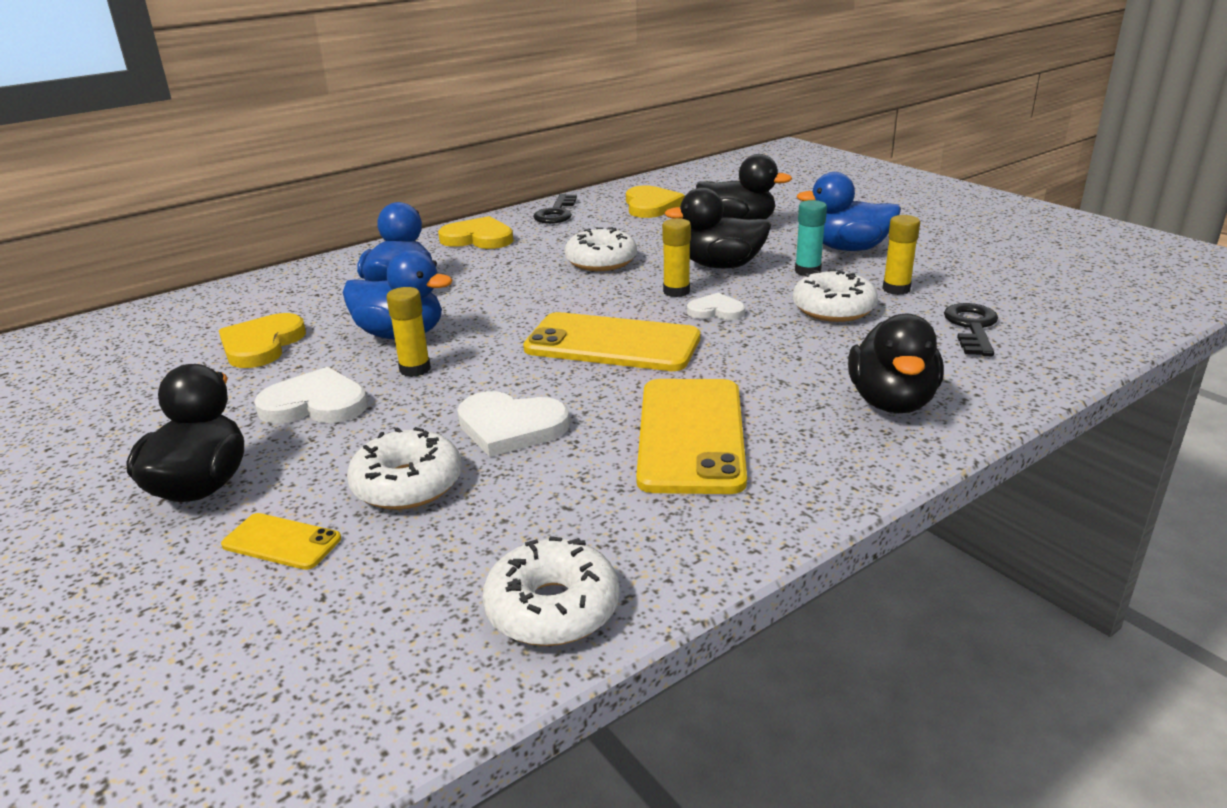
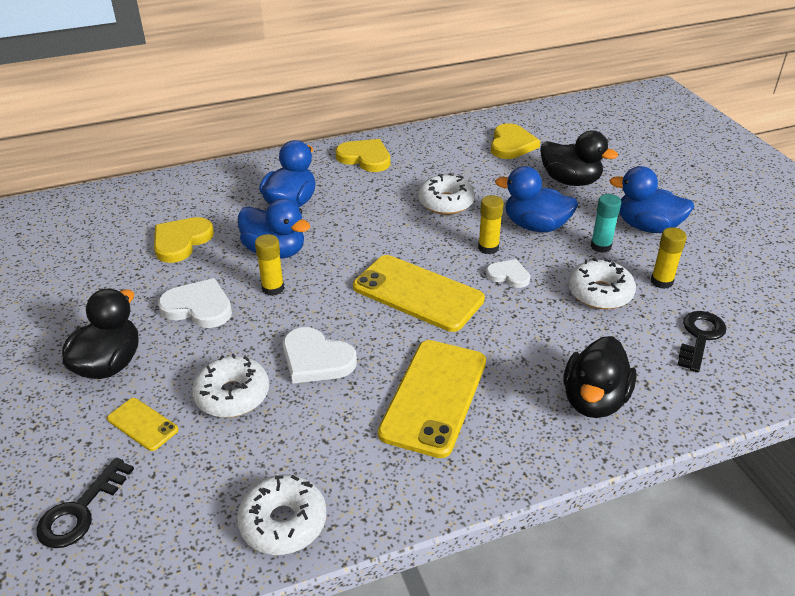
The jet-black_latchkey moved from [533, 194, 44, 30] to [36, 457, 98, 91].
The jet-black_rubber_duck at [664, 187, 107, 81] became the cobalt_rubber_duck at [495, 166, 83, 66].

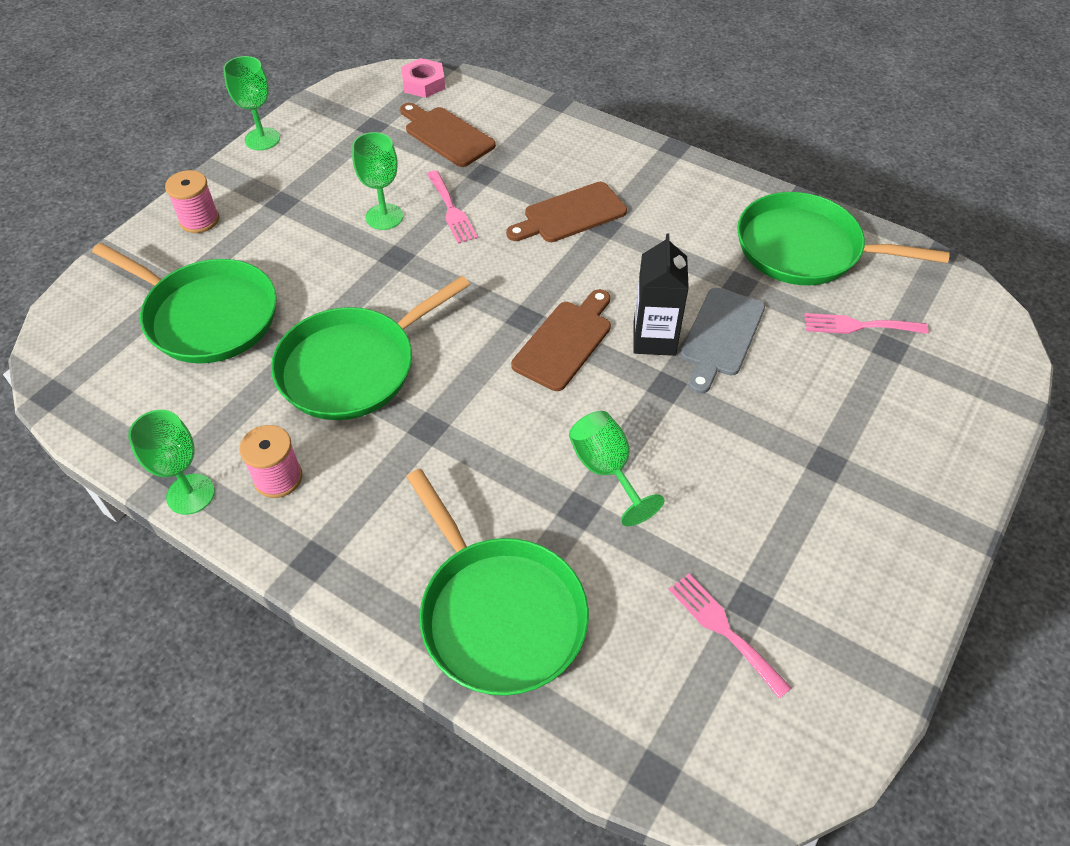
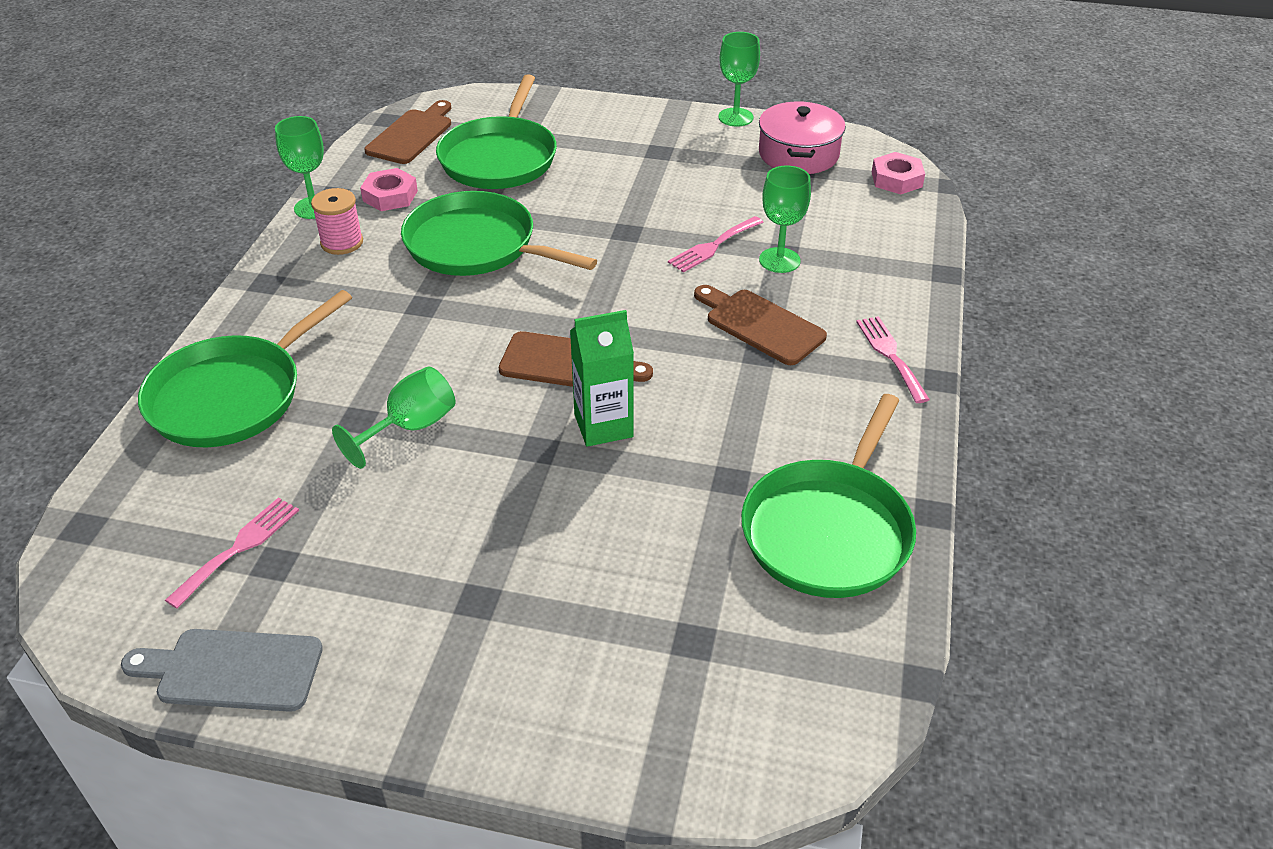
The gray_cutting_board moved from [680, 288, 85, 106] to [121, 629, 202, 83].
The rosy_hexagon_nut at [360, 168, 58, 43] appeared.
The dark_brown_cutting_board moved from [400, 103, 96, 64] to [364, 100, 88, 64].
The jet-black_carton at [633, 233, 56, 123] became the green_carton at [570, 310, 64, 137].
The green_pan at [737, 192, 213, 93] turned 150 degrees counterclockwise.
The rosy_cooking_pot at [759, 101, 87, 73] appeared.
The green_wine_glass moved from [352, 132, 51, 98] to [759, 166, 52, 107].
The rosy_table_fork moved from [804, 313, 125, 21] to [856, 316, 74, 87].
The rosy_bobbin at [165, 170, 54, 63] disappeared.

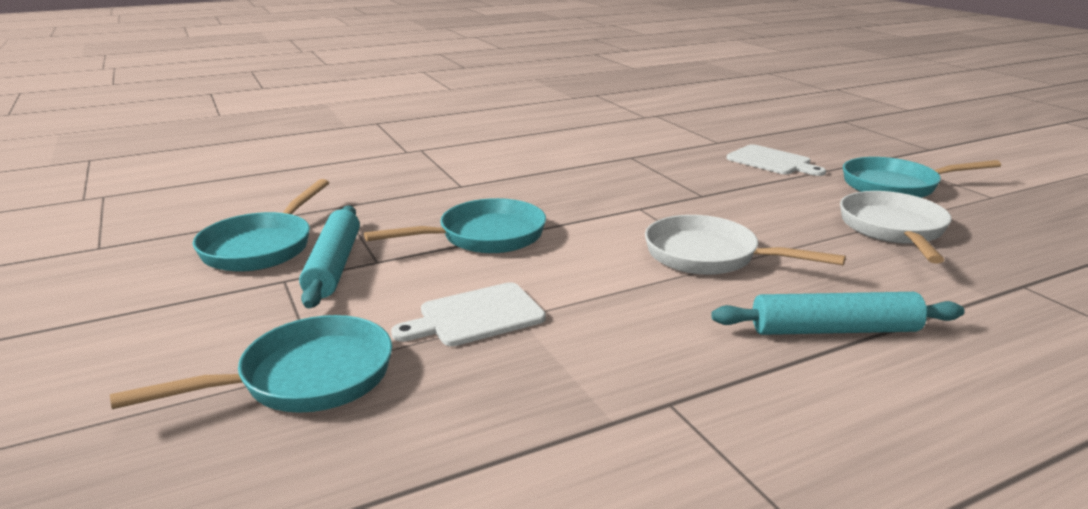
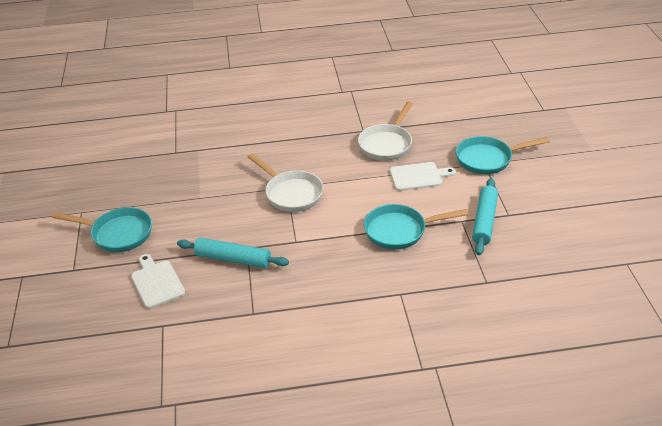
The teal_dough_roller moved from [711, 292, 253, 43] to [177, 238, 112, 30].
The pure_white_pan moved from [840, 191, 112, 73] to [358, 101, 55, 60].
The teal_pan at [193, 179, 136, 93] disappeared.

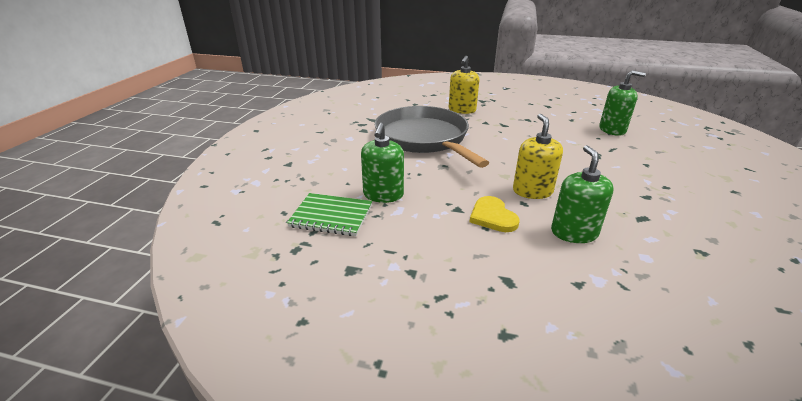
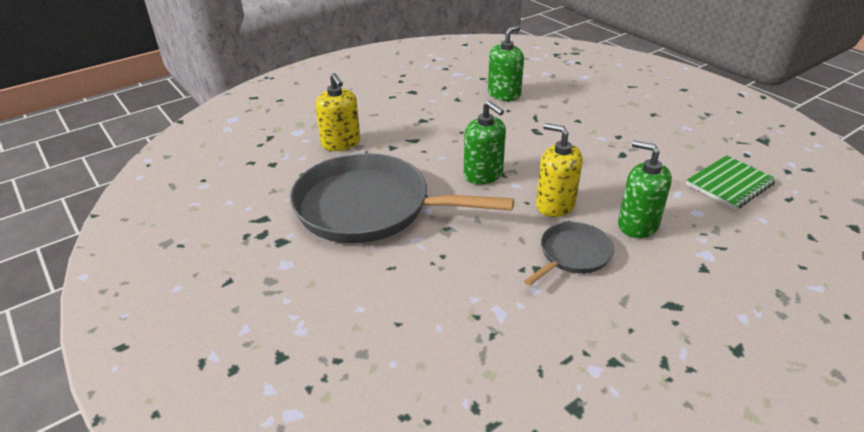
The green_soap_dispenser moved from [361, 123, 43, 80] to [464, 101, 42, 84].
The yellow_heart_shape at [470, 196, 50, 36] was replaced by the gray_pan at [524, 222, 90, 64].
The green_notebook moved from [287, 193, 85, 43] to [686, 155, 91, 55].

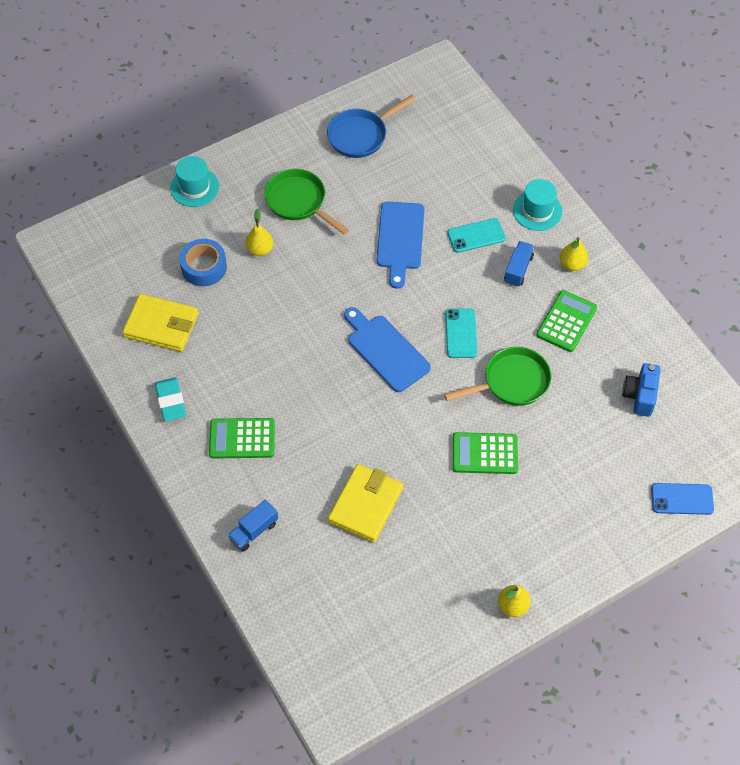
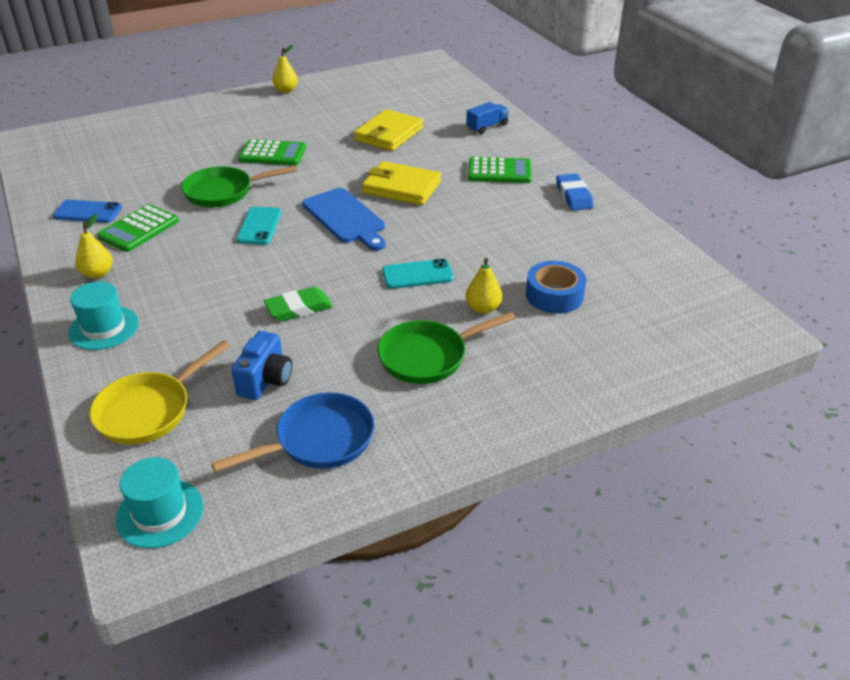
The cobalt_smartphone moved from [651, 483, 63, 32] to [53, 200, 69, 23].
The yellow_pan at [90, 340, 140, 105] appeared.
The teal_top_hat moved from [170, 156, 49, 51] to [115, 457, 89, 91].
The cobalt_photo_camera moved from [622, 363, 39, 54] to [231, 331, 61, 69].
The cobalt_cutting_board at [377, 202, 48, 87] was replaced by the green_gum_eraser at [264, 287, 69, 34].
The yellow_wallet moved from [122, 294, 76, 58] to [362, 161, 79, 44].
The green_pan at [264, 169, 85, 66] turned 105 degrees clockwise.
The teal_smartphone moved from [447, 218, 59, 35] to [382, 259, 72, 30].
The teal_gum_eraser at [155, 377, 31, 45] became the cobalt_gum_eraser at [556, 173, 37, 38].
The cobalt_lorry at [504, 241, 30, 46] disappeared.

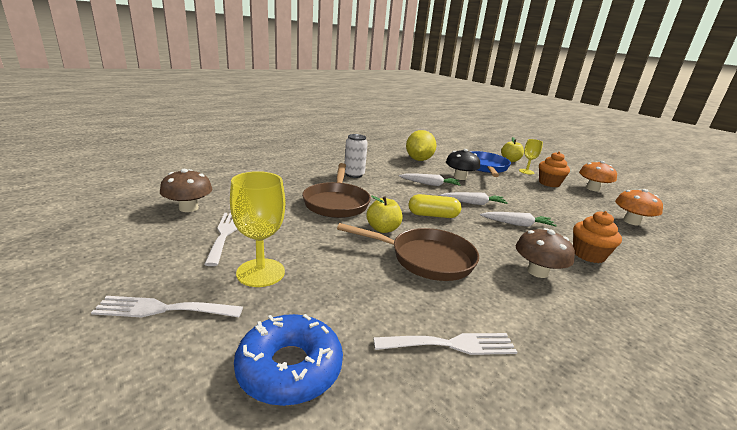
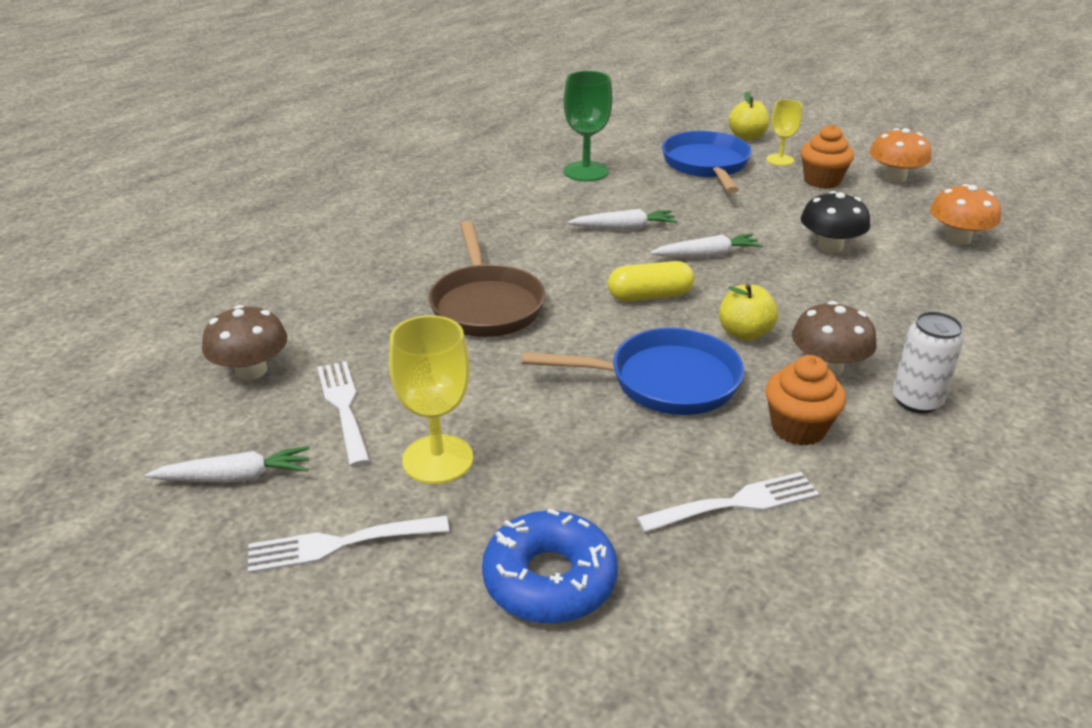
The pure_white_root_vegetable moved from [480, 212, 77, 15] to [145, 446, 164, 37].
The dark_brown_pan at [337, 223, 142, 58] became the cobalt_pan at [522, 328, 222, 87].
The yellow_lemon at [406, 130, 31, 31] was replaced by the green_wine_glass at [564, 71, 48, 110].
The yellow_apple moved from [366, 196, 36, 37] to [719, 284, 59, 57].
The bright_orange_muffin moved from [573, 211, 49, 52] to [766, 355, 80, 91].
The jet-black_toadstool moved from [446, 149, 34, 31] to [801, 191, 69, 62].
The pure_white_soda_can moved from [344, 134, 24, 44] to [893, 311, 71, 102].

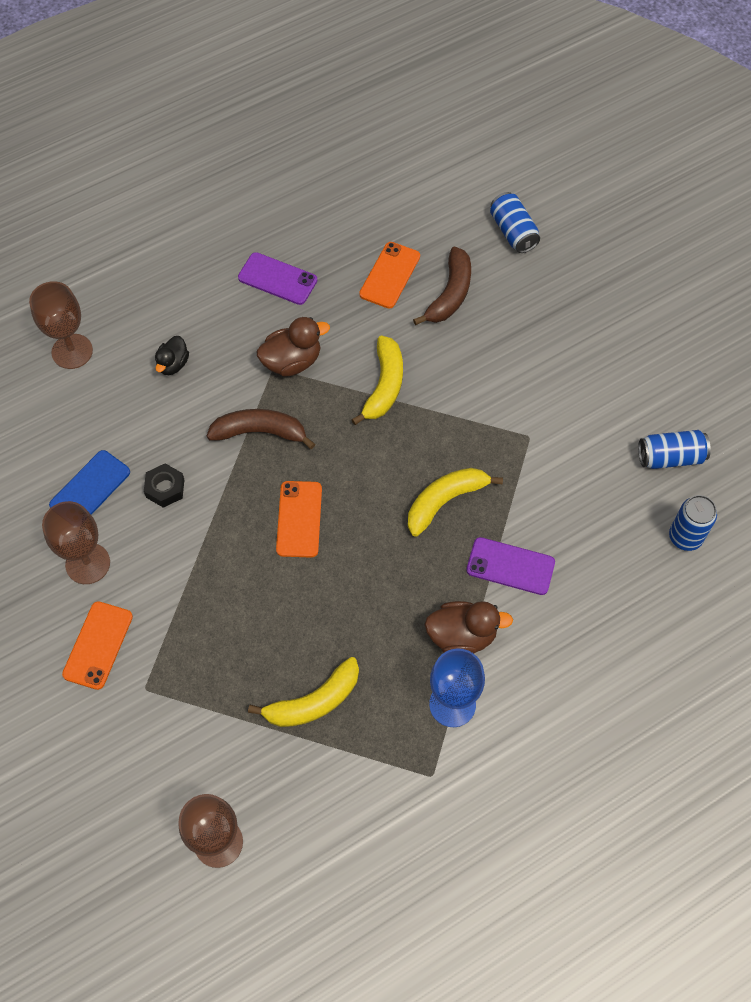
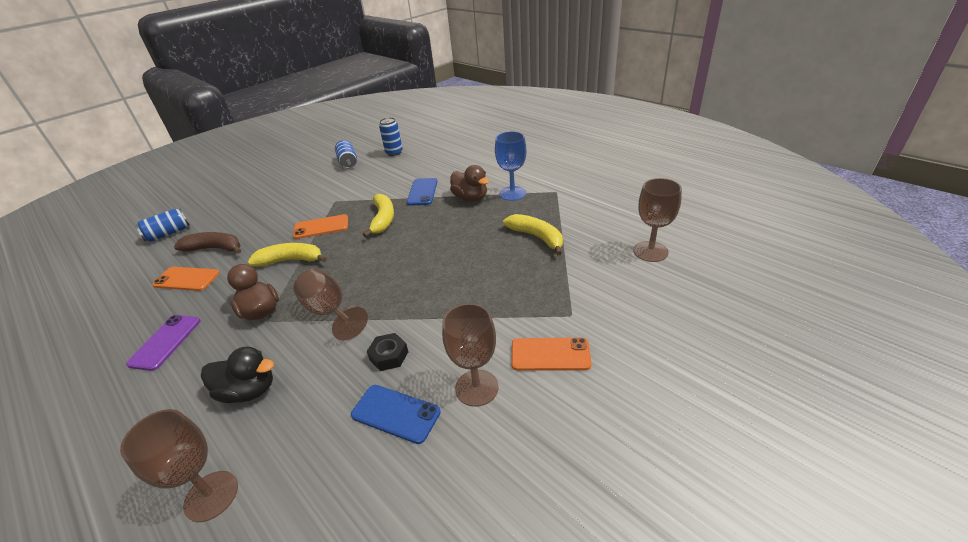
The jet-black_rubber_duck at [155, 336, 34, 39] changed to 1.57 times the size.
The bright_orange_smartphone moved from [276, 481, 46, 77] to [293, 214, 55, 25].
The dark_brown_banana at [207, 409, 108, 40] was replaced by the dark_brown_wine_glass at [293, 269, 75, 72].
The yellow_banana at [408, 468, 95, 69] turned 135 degrees counterclockwise.
The violet_smartphone at [466, 537, 89, 58] became the cobalt_smartphone at [407, 178, 30, 28].
The dark_brown_rubber_duck at [424, 601, 89, 52] turned 150 degrees clockwise.

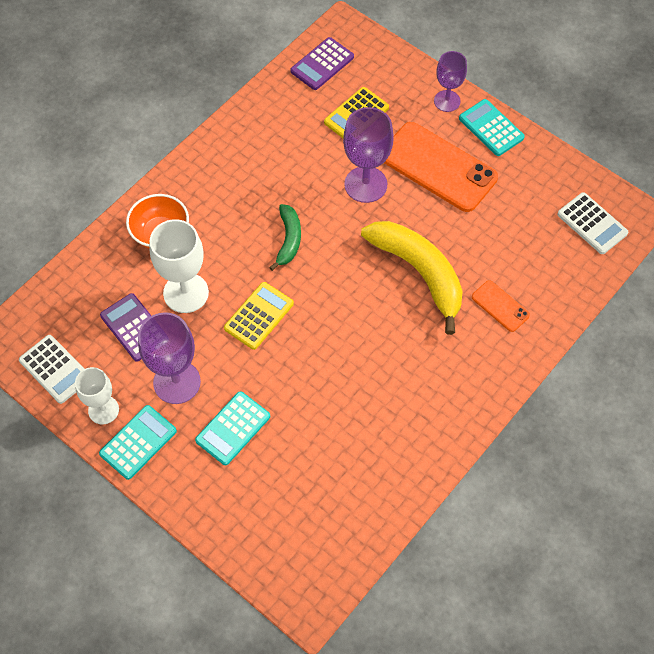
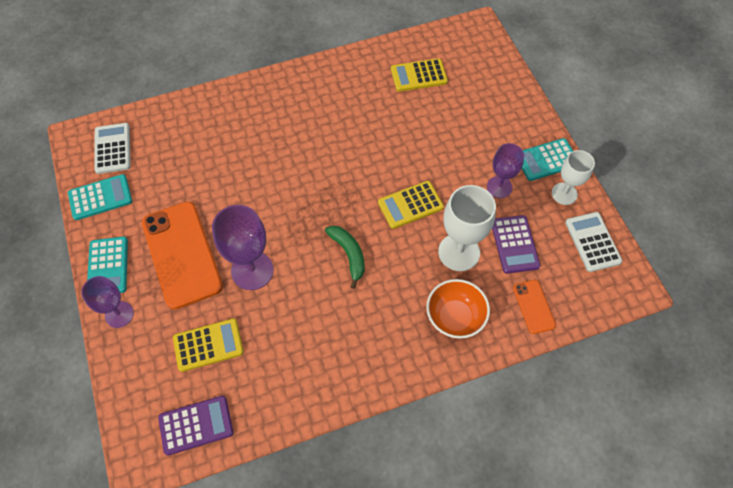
The teal_pocket_calculator moved from [195, 391, 75, 74] to [68, 174, 64, 46].
The green_banana at [269, 204, 32, 67] turned 120 degrees clockwise.
The yellow_pocket_calculator at [391, 58, 57, 34] appeared.
The violet_wine_glass at [138, 312, 63, 92] changed to 0.64 times the size.
The bright_orange_smartphone moved from [472, 280, 58, 52] to [513, 280, 43, 54].
The yellow_banana at [361, 221, 102, 114] disappeared.

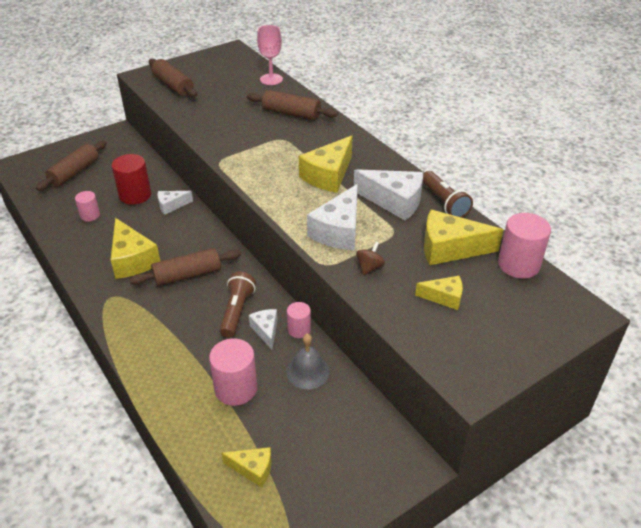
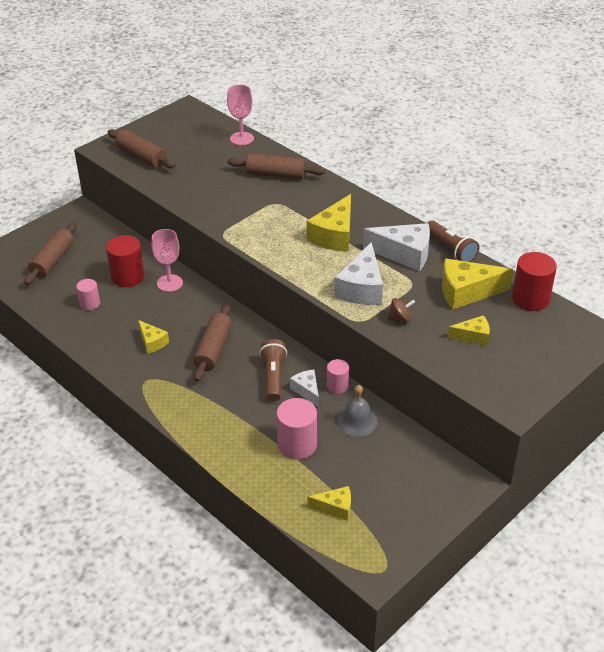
The yellow_piece_of_cheese at [111, 218, 49, 61] changed to 0.56 times the size.
The pure_white_piece_of_cheese at [157, 191, 36, 24] was replaced by the rosy_wine_glass at [151, 229, 32, 63].
The dark_brown_dough_roller at [130, 248, 111, 38] turned 45 degrees counterclockwise.
The dark_brown_toy_top at [356, 242, 29, 33] turned 60 degrees clockwise.
The rosy_cylinder at [498, 213, 53, 66] became the red_cylinder at [512, 252, 45, 59].

